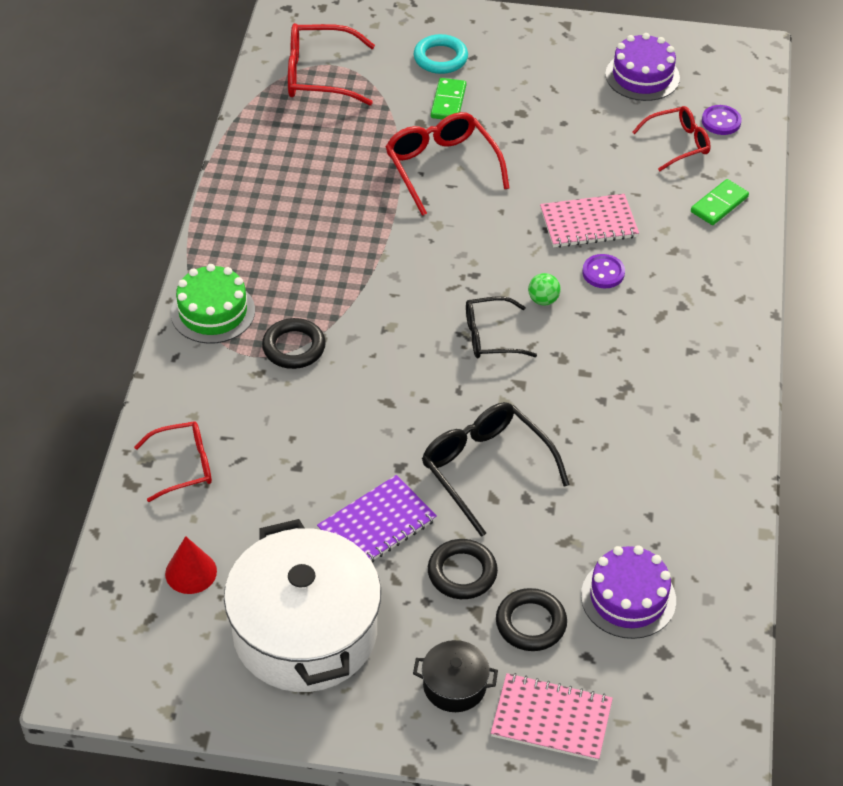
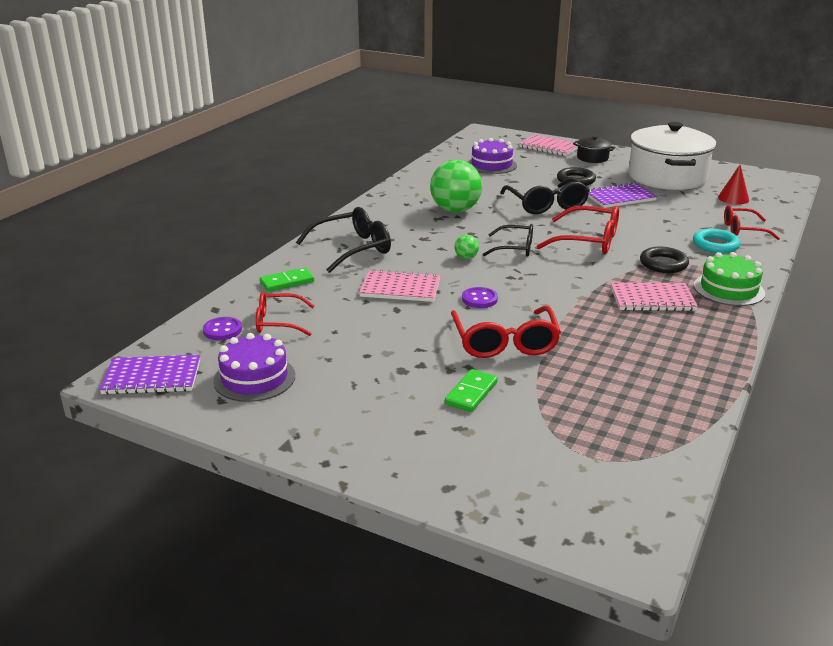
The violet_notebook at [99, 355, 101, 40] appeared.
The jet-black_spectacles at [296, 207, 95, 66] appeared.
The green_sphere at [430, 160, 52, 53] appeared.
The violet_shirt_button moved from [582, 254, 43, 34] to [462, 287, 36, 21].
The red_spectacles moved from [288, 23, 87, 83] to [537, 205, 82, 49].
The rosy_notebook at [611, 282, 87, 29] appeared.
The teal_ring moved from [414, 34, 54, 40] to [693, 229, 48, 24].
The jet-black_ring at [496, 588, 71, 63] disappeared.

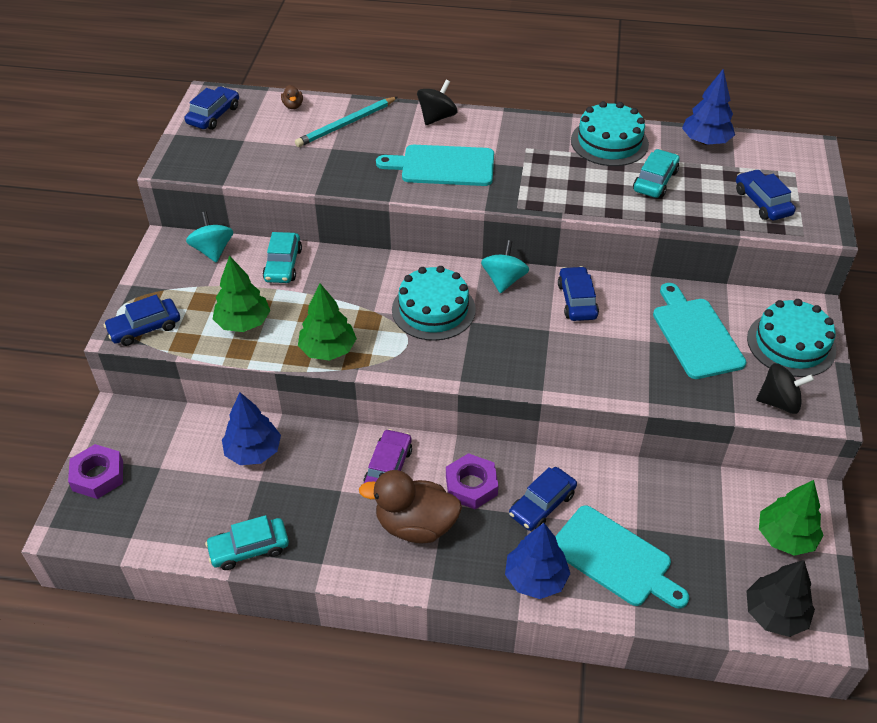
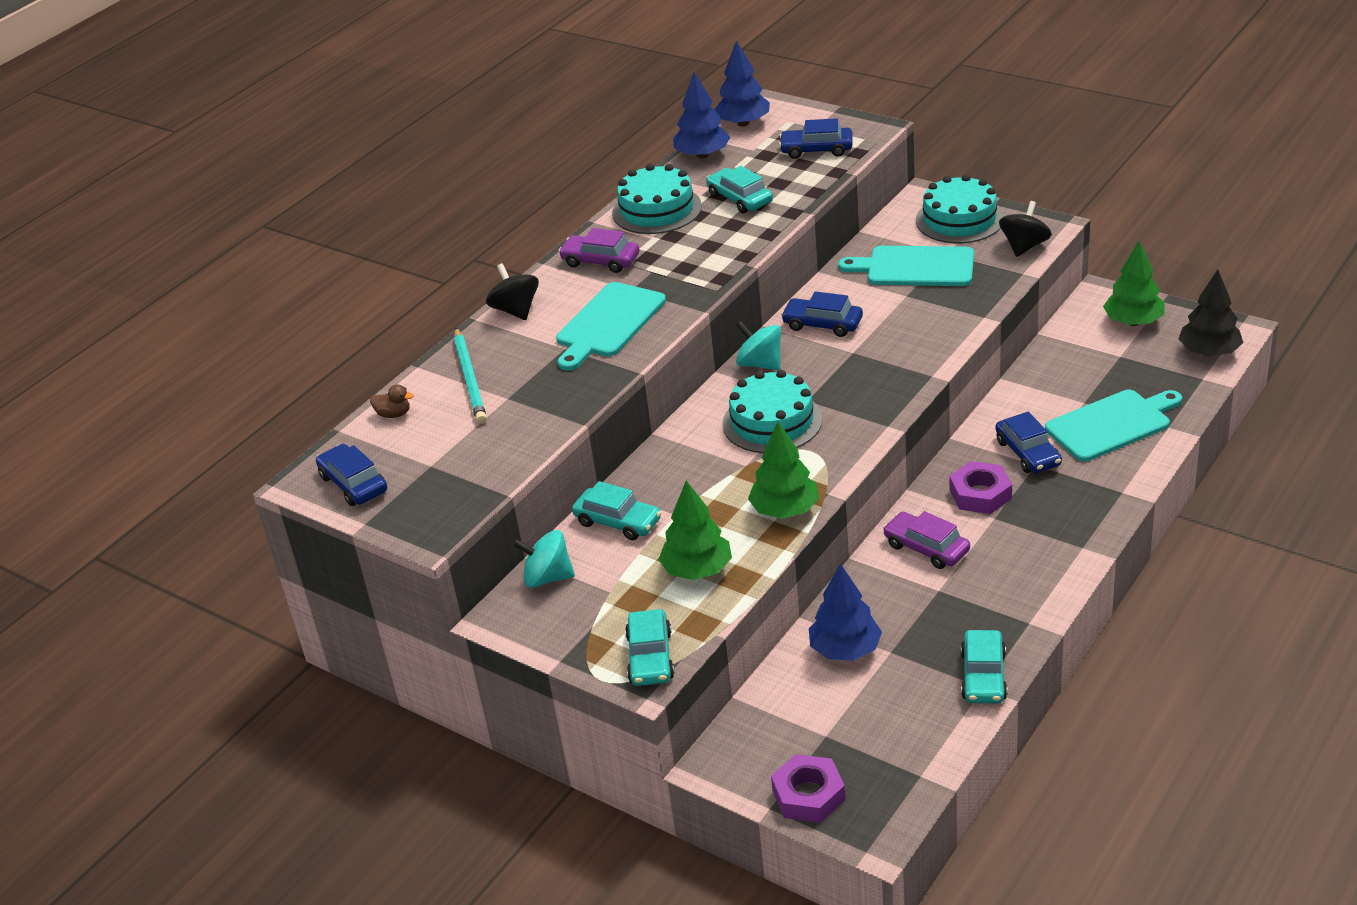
The violet_automobile at [559, 228, 80, 45] appeared.
The cobalt_automobile at [104, 295, 76, 51] became the teal_automobile at [625, 609, 49, 77].
The cobalt_toy_tree moved from [505, 523, 65, 76] to [714, 40, 56, 86].
The dark_brown_rubber_duck at [359, 470, 103, 74] disappeared.

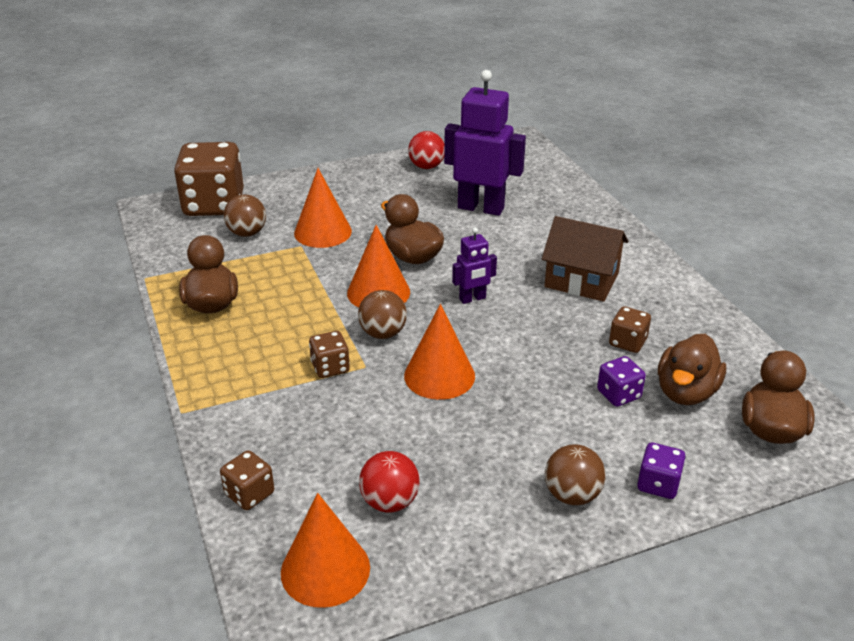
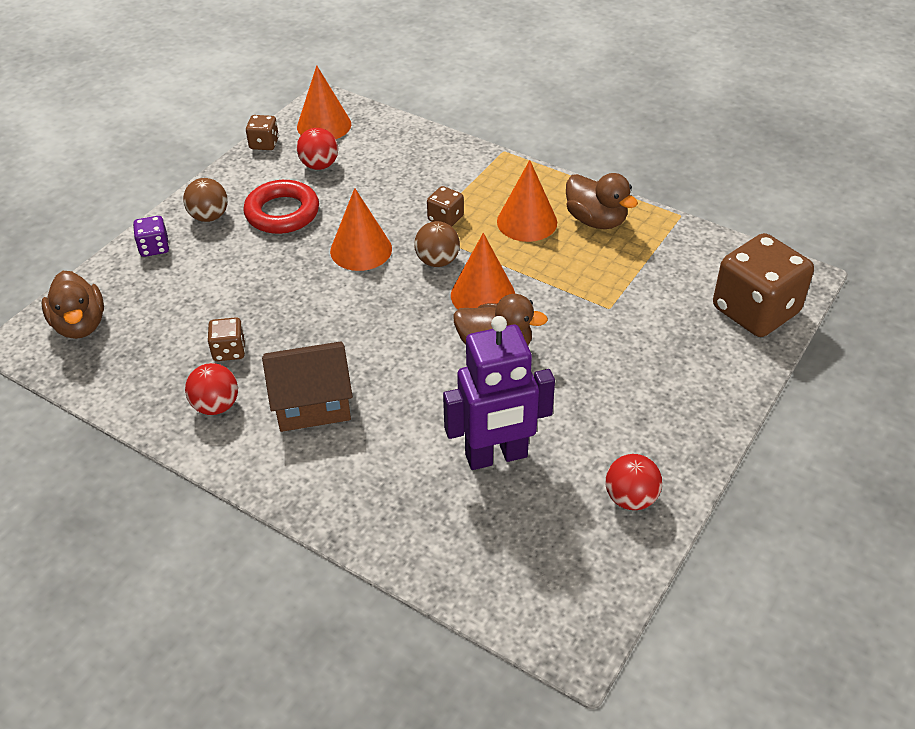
The red_sphere at [185, 363, 53, 52] appeared.
The red_ring at [244, 180, 75, 54] appeared.
The dark_brown_die moved from [220, 450, 54, 60] to [246, 115, 33, 35].
The bright_orange_solid_cone moved from [294, 168, 58, 80] to [497, 160, 60, 82].
The dark_brown_sphere at [224, 194, 42, 43] disappeared.
The violet_toy_robot at [452, 227, 45, 77] disappeared.
The violet_die at [597, 356, 49, 51] disappeared.
The dark_brown_rubber_duck at [658, 334, 68, 71] disappeared.

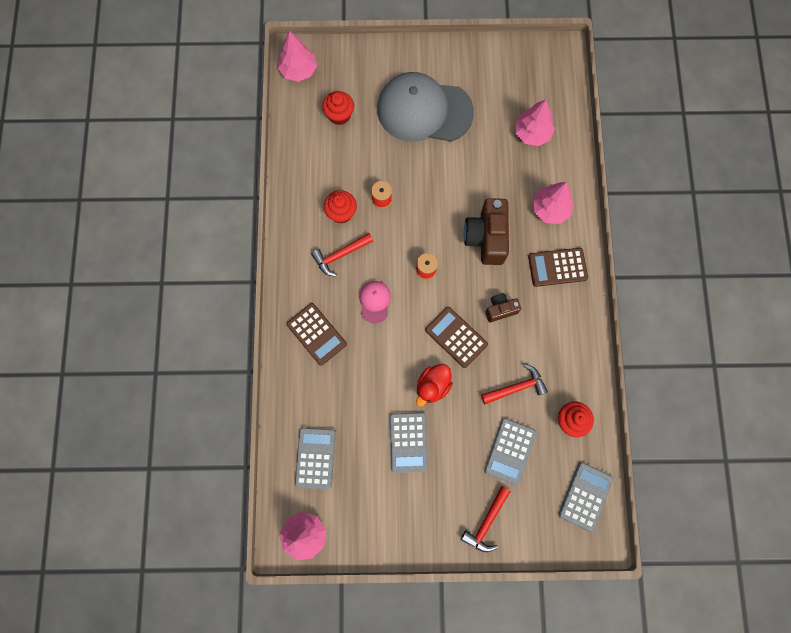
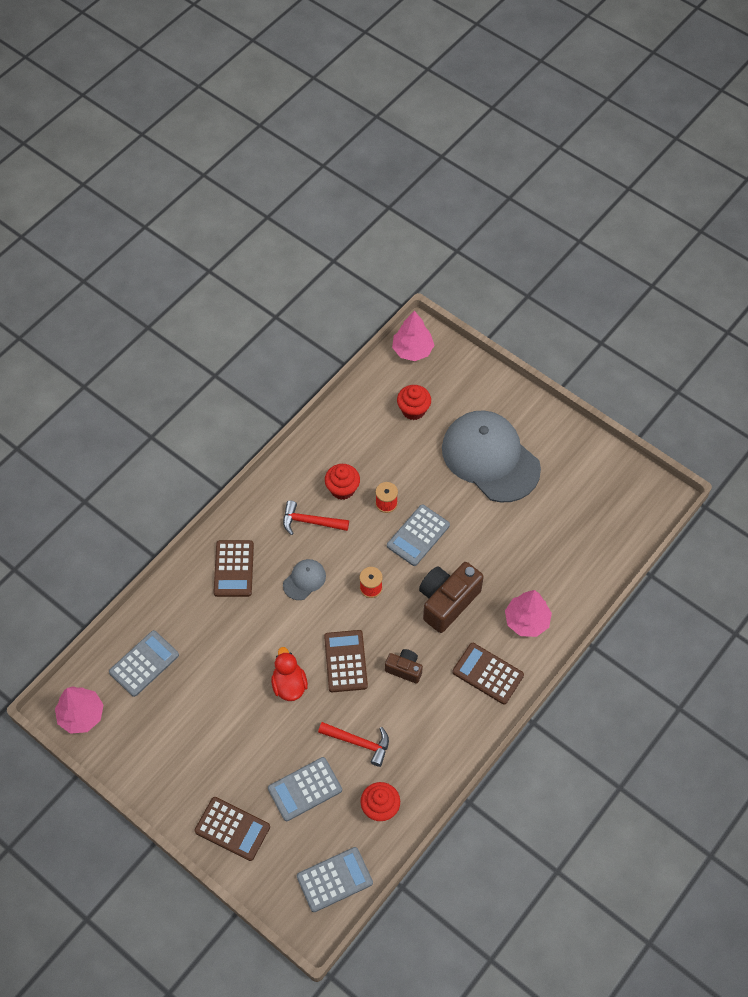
The red_carpenter's_hammer at [461, 486, 50, 66] was replaced by the dark_brown_pocket_calculator at [195, 797, 75, 64].
The red_rubber_duck at [416, 364, 37, 43] turned 90 degrees clockwise.
The rosy_peaked_cap at [359, 281, 32, 42] became the gray_peaked_cap at [283, 559, 43, 41].
The gray_pocket_calculator moved from [390, 412, 38, 61] to [387, 504, 63, 62].
The rosy_toy_tree at [515, 99, 40, 47] disappeared.

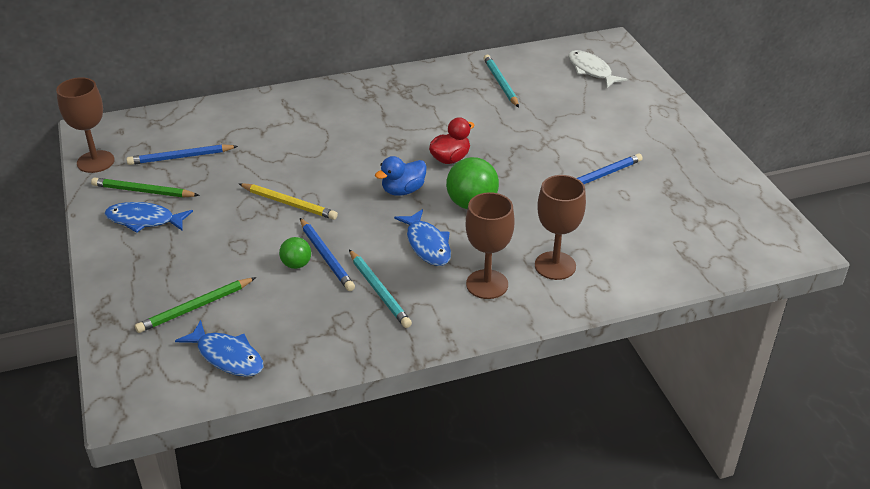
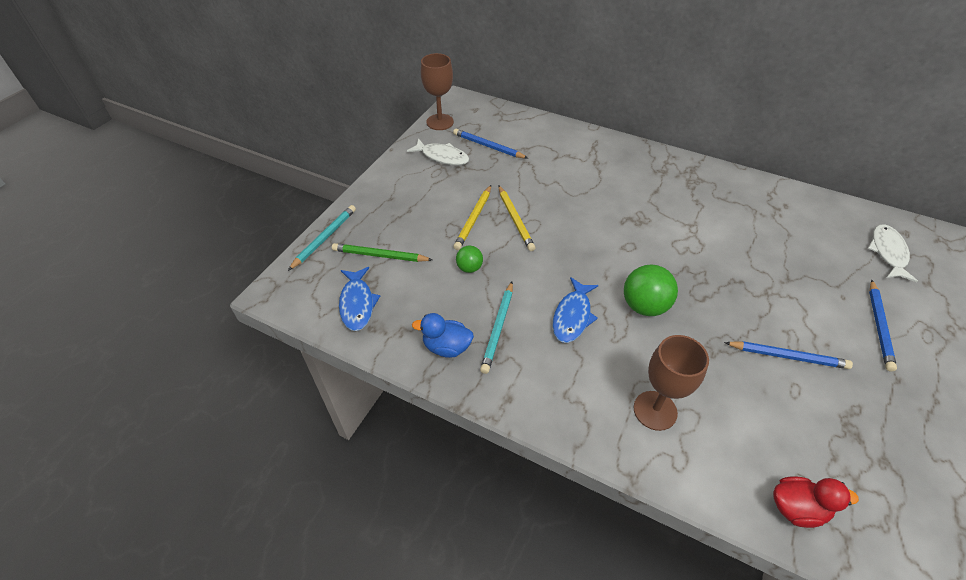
The teal_lead_pencil moved from [484, 55, 35, 52] to [288, 205, 68, 66].
The green_lead_pencil at [91, 177, 109, 21] was replaced by the pure_white_toy_fish at [407, 138, 62, 27].
The cobalt_rubber_duck moved from [375, 156, 52, 40] to [412, 313, 62, 45].
The yellow_lead_pencil at [453, 185, 38, 65] appeared.
The red_rubber_duck moved from [429, 117, 46, 47] to [773, 476, 86, 52].
The cobalt_lead_pencil moved from [300, 218, 55, 73] to [869, 280, 28, 92].
The cobalt_toy_fish at [104, 202, 89, 31] disappeared.
The dark_brown_wine_glass at [465, 192, 49, 107] disappeared.

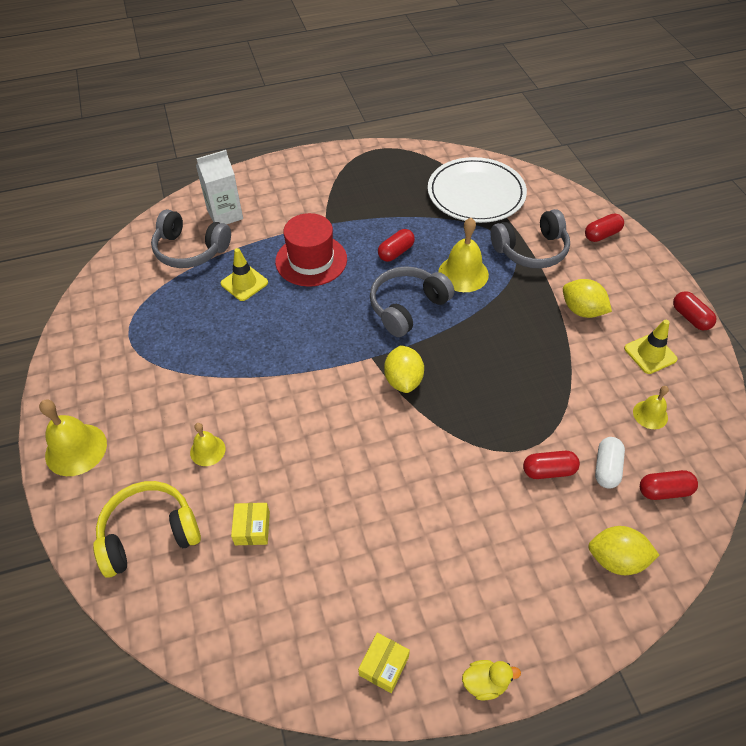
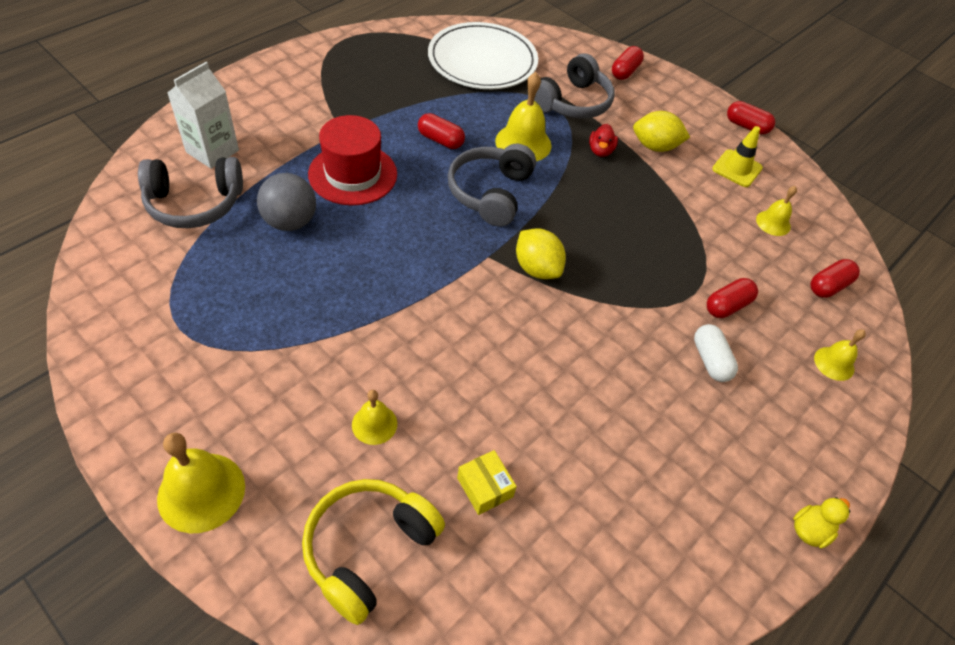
The yellow_safety_cone at [221, 248, 47, 53] was replaced by the gray_sphere at [257, 173, 59, 58].
The red_pill at [378, 229, 37, 33] turned 75 degrees counterclockwise.
The red_rubber_duck at [589, 124, 29, 33] appeared.
The pure_white_pill moved from [595, 437, 30, 52] to [694, 324, 44, 58].
The yellow_lemon at [588, 526, 71, 49] was replaced by the yellow_bell at [814, 329, 52, 52].
The yellow_parcel at [358, 633, 52, 60] disappeared.

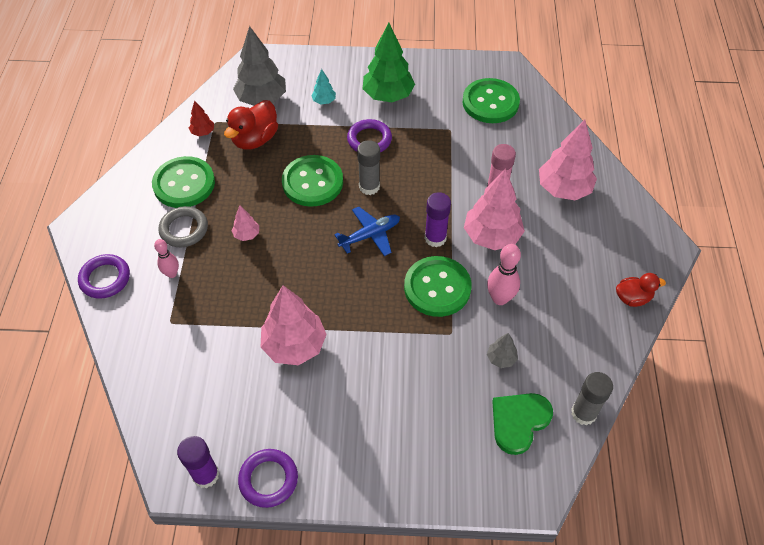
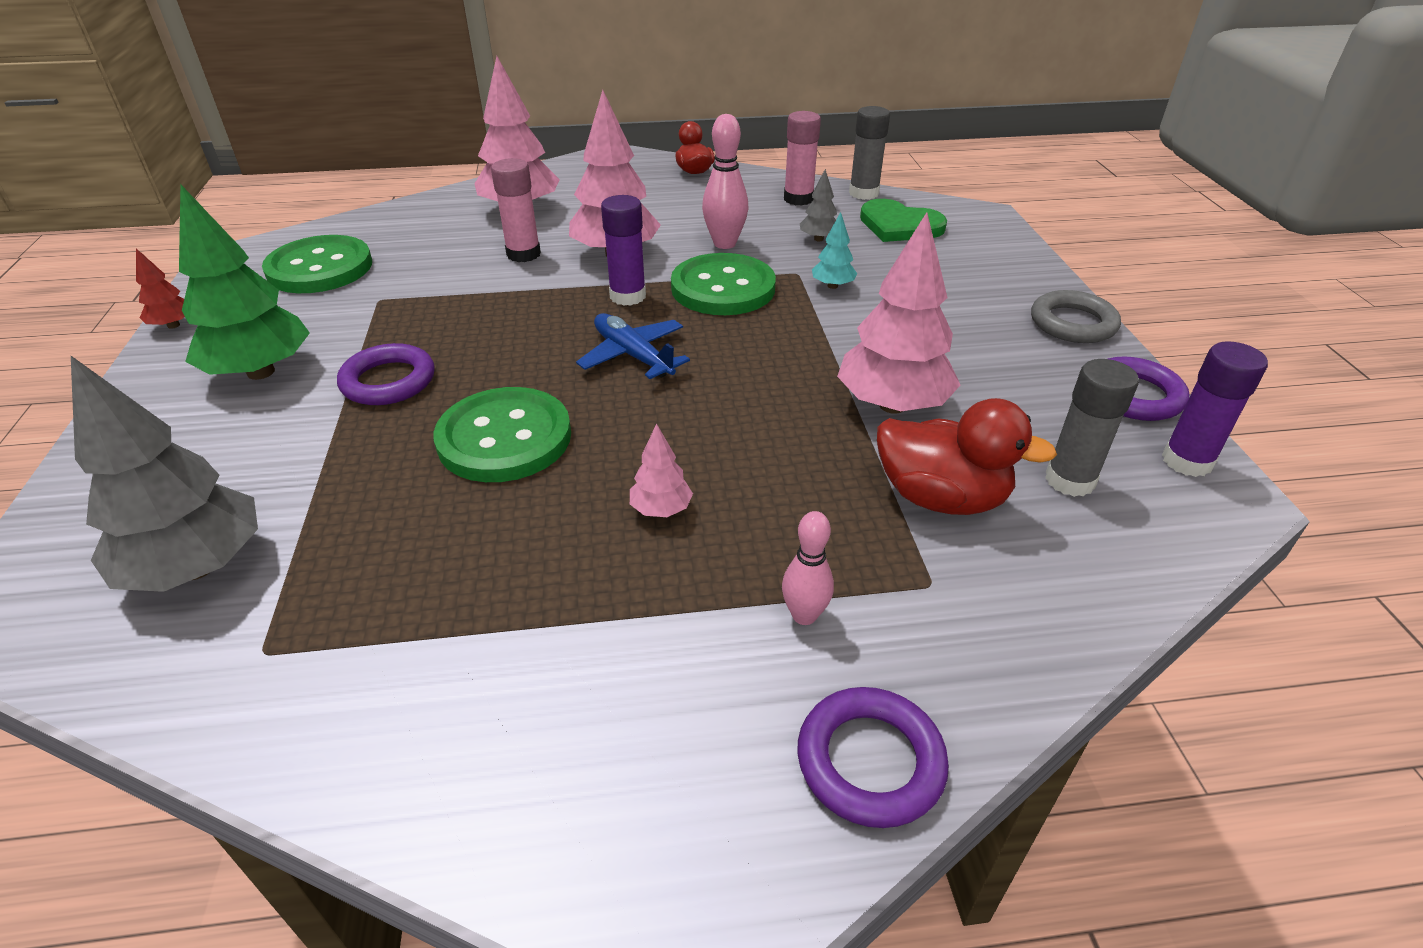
The red_toy_tree moved from [189, 100, 25, 36] to [136, 248, 49, 81].
The rosy_glue at [784, 111, 37, 95] appeared.
The teal_toy_tree moved from [311, 69, 25, 35] to [812, 212, 45, 77].
The red_rubber_duck moved from [224, 100, 54, 50] to [877, 398, 180, 117].
The gray_ring moved from [159, 206, 49, 41] to [1031, 290, 90, 53].
The gray_glue moved from [357, 140, 23, 55] to [1045, 359, 94, 138].
The green_shirt_button at [152, 156, 63, 52] disappeared.

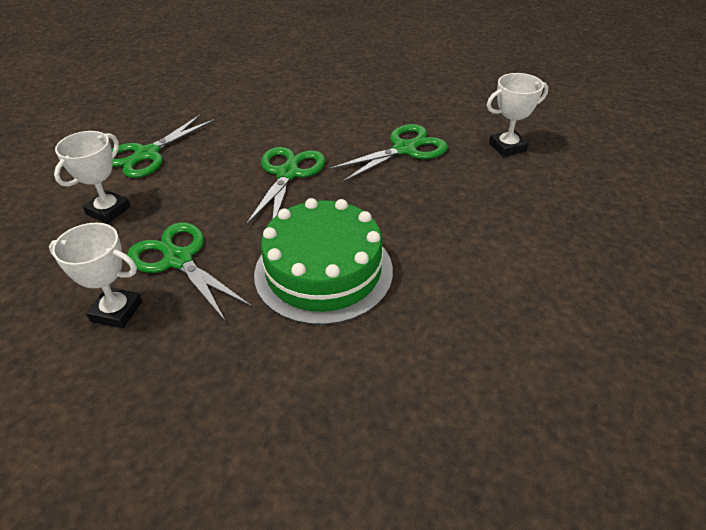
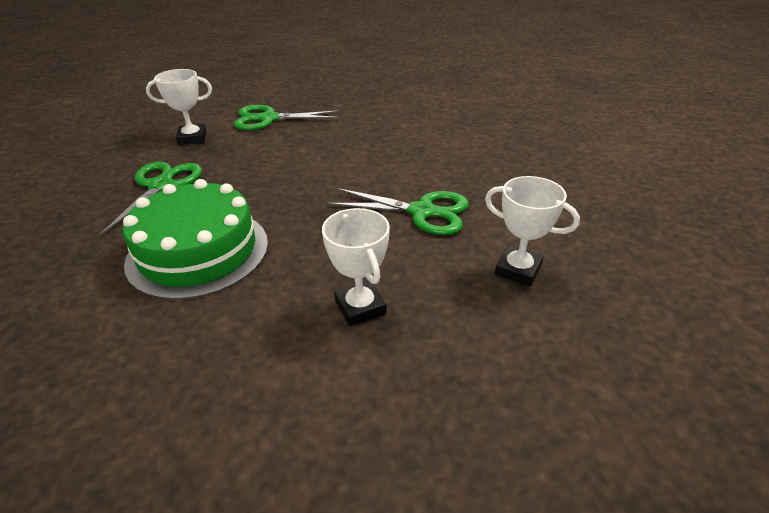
The pure_white_trophy moved from [49, 223, 93, 106] to [322, 208, 68, 118].
The green_scissors at [246, 147, 79, 78] disappeared.

